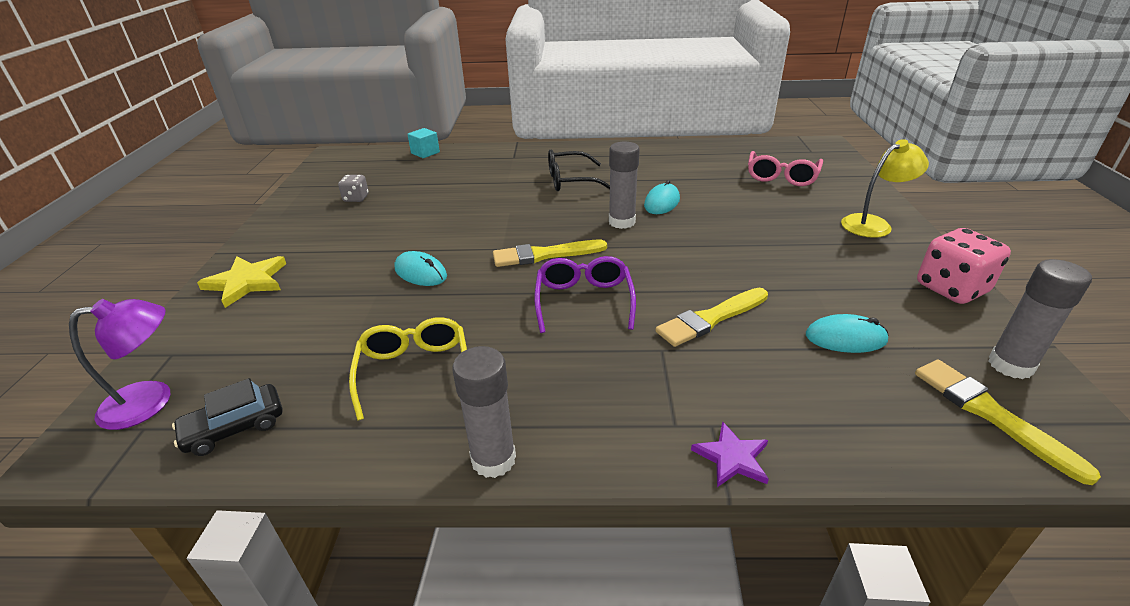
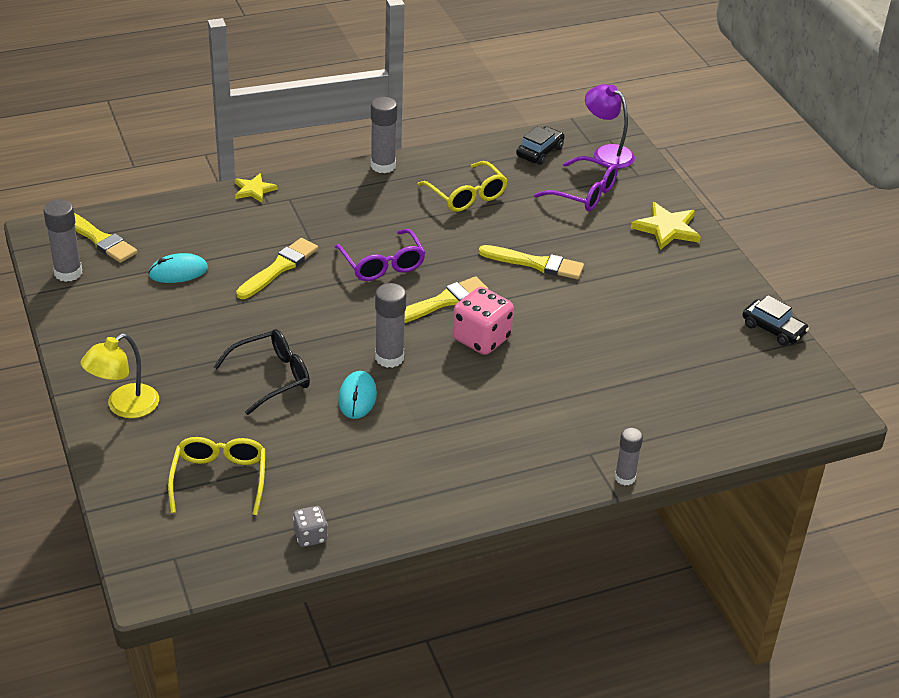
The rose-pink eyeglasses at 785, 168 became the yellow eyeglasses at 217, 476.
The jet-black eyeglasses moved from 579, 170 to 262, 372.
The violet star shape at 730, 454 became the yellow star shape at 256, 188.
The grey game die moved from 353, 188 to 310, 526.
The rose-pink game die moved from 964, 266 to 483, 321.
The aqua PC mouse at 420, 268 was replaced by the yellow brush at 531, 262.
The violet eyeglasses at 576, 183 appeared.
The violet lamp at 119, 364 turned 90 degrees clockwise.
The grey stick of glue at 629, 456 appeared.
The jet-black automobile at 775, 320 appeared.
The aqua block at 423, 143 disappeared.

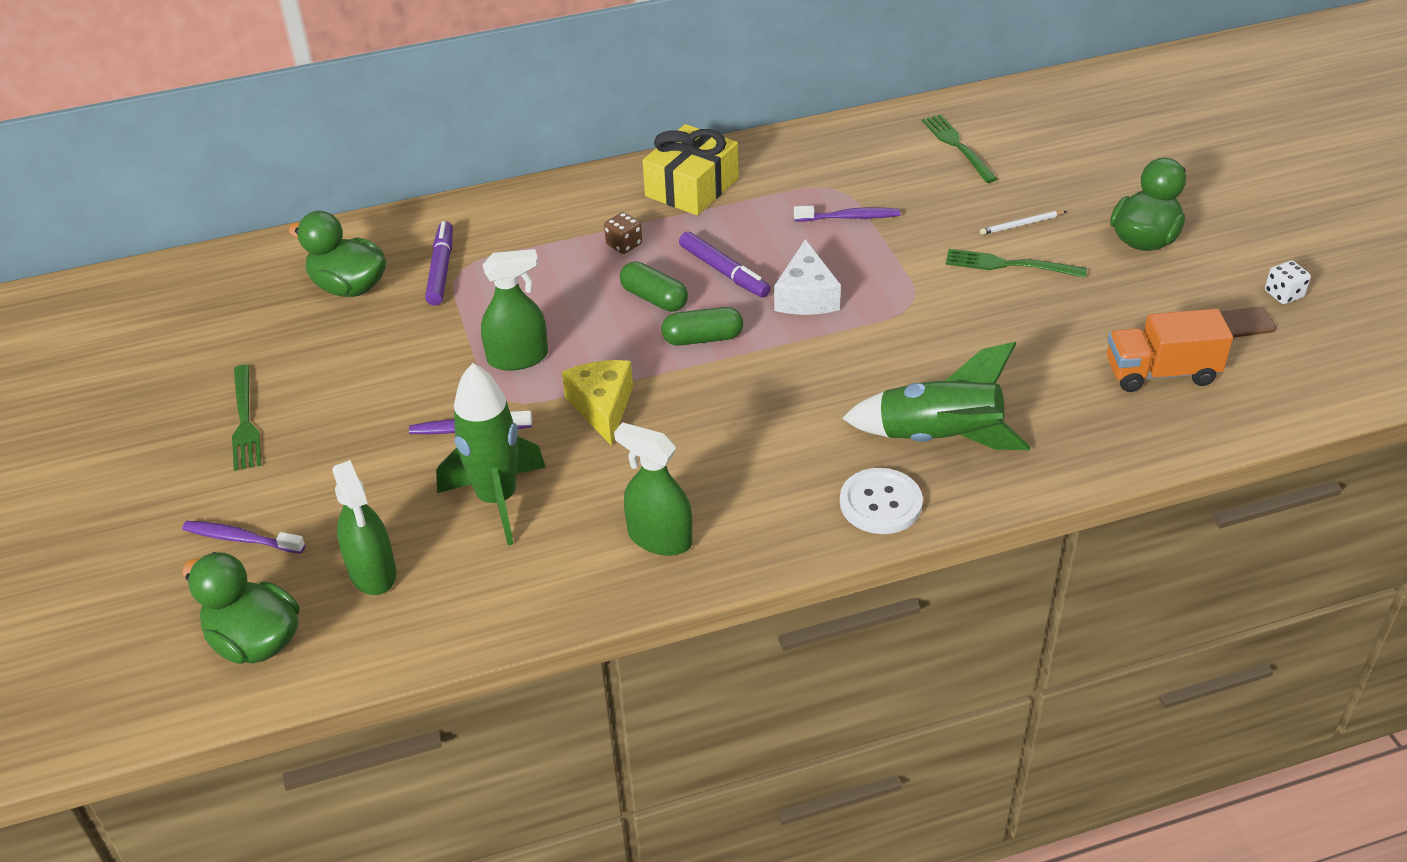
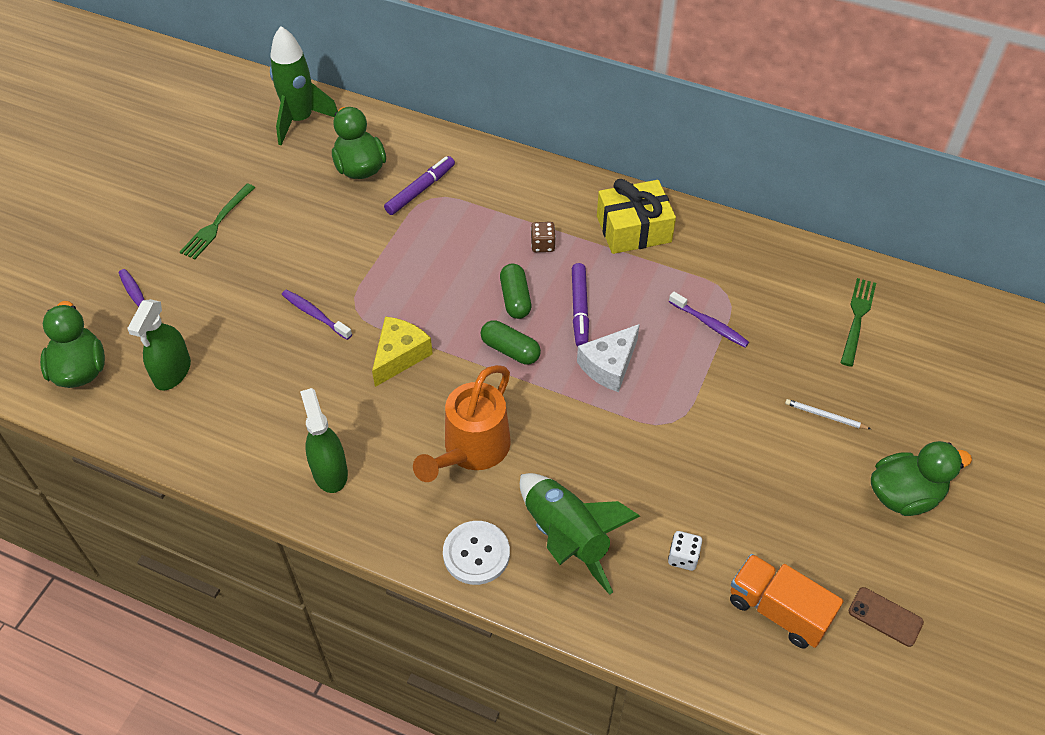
The leaf-green toy rocket moved from 491, 454 to 304, 85.
The orange watering can at 462, 423 appeared.
The snow-white game die moved from 1288, 282 to 685, 551.
The leaf-green spray bottle at 514, 310 disappeared.
The leaf-green table fork at 1016, 263 disappeared.

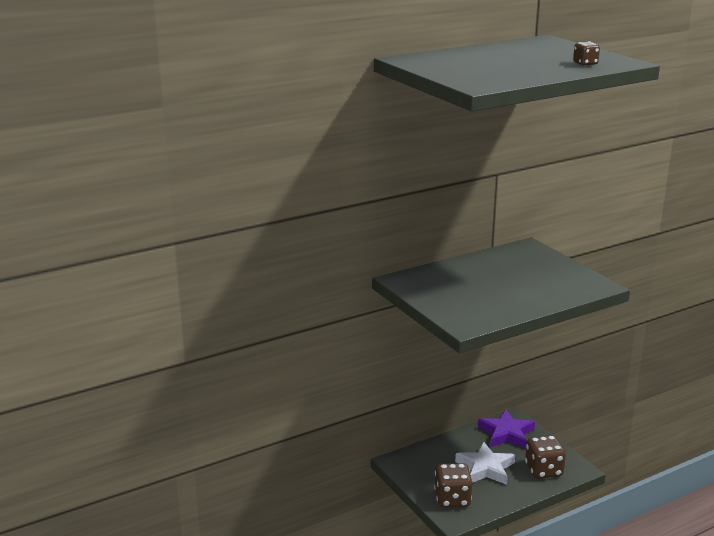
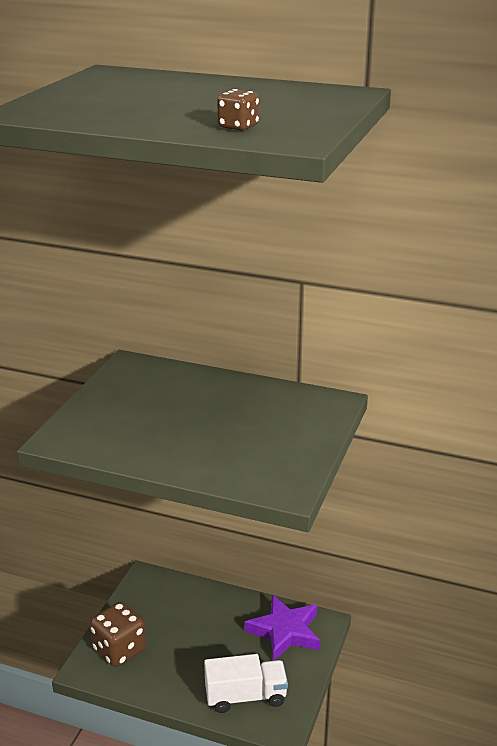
The russet game die at 545, 457 was replaced by the snow-white truck at 246, 683.
The snow-white star shape at 485, 463 disappeared.

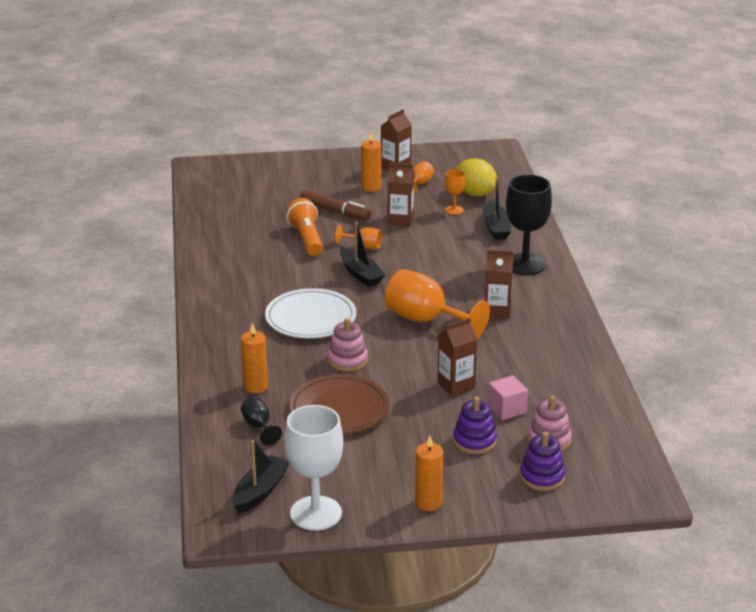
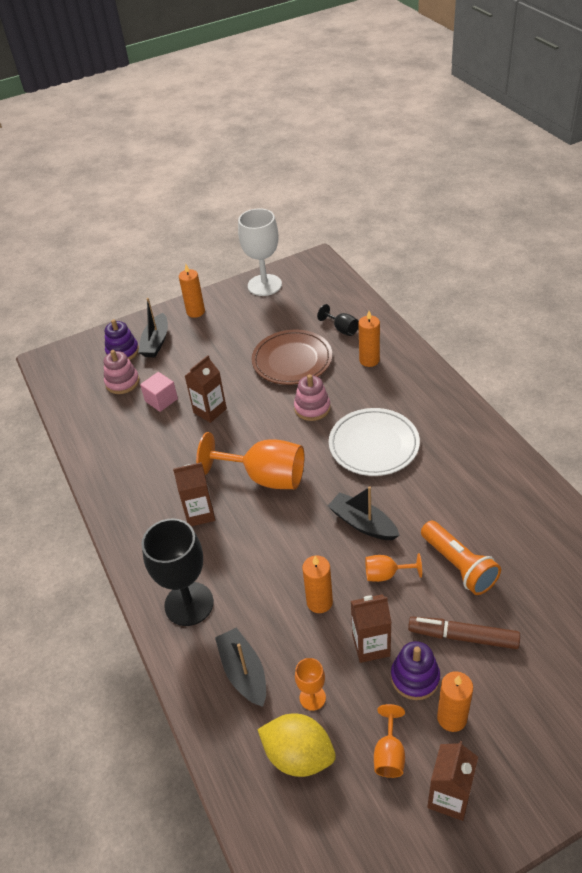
The jet-black toy boat moved from 261, 476 to 153, 327.
The orange candle at 317, 584 appeared.
The violet stacking rings moved from 475, 425 to 415, 670.

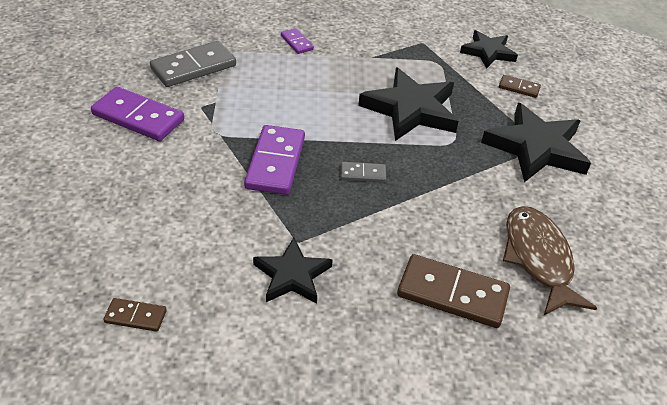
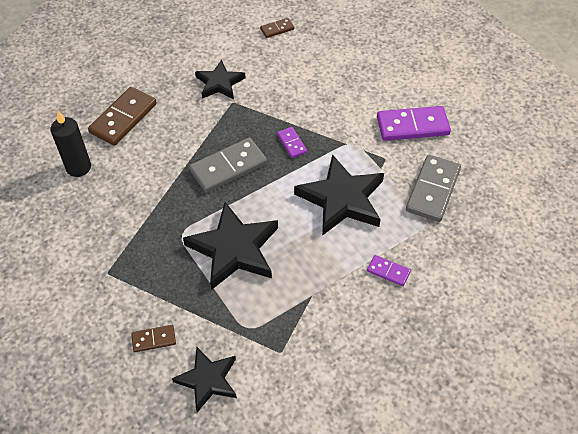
The russet fish figure at 550, 260 was replaced by the jet-black candle at 70, 143.
The russet domino tile at 453, 291 turned 45 degrees counterclockwise.
The grey domino tile at 363, 172 changed to 1.97 times the size.
The violet domino tile at 274, 160 changed to 0.51 times the size.
The jet-black star shape moved from 536, 142 to 339, 195.

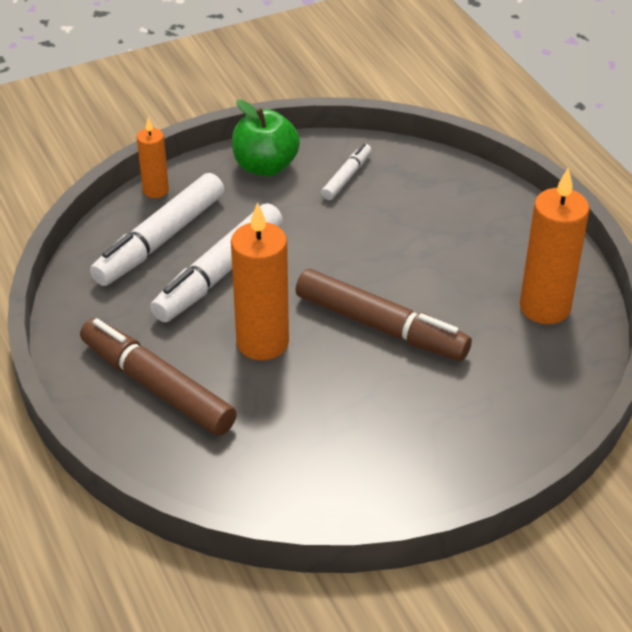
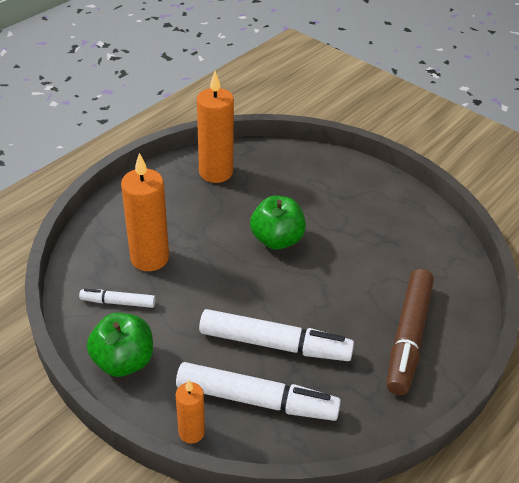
The orange candle moved from 260, 281 to 145, 212.
The russet marker at 384, 315 was replaced by the leaf-green toy apple at 278, 223.

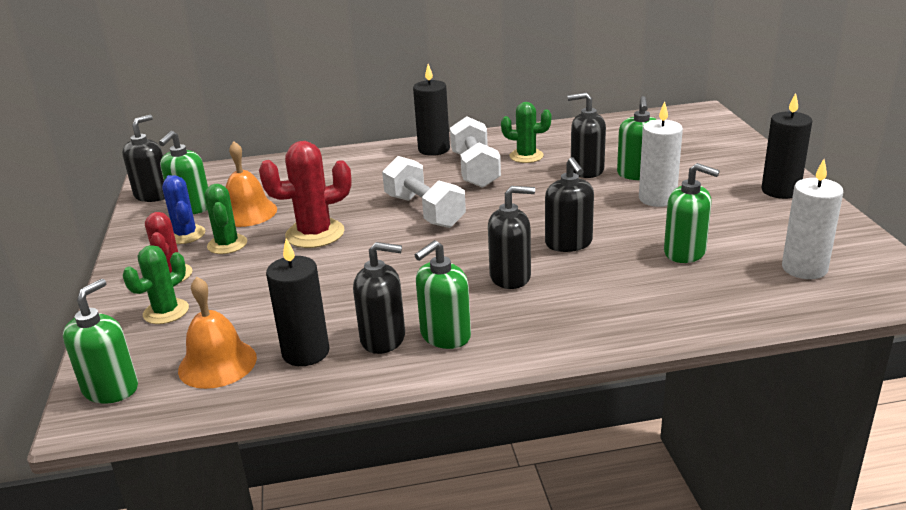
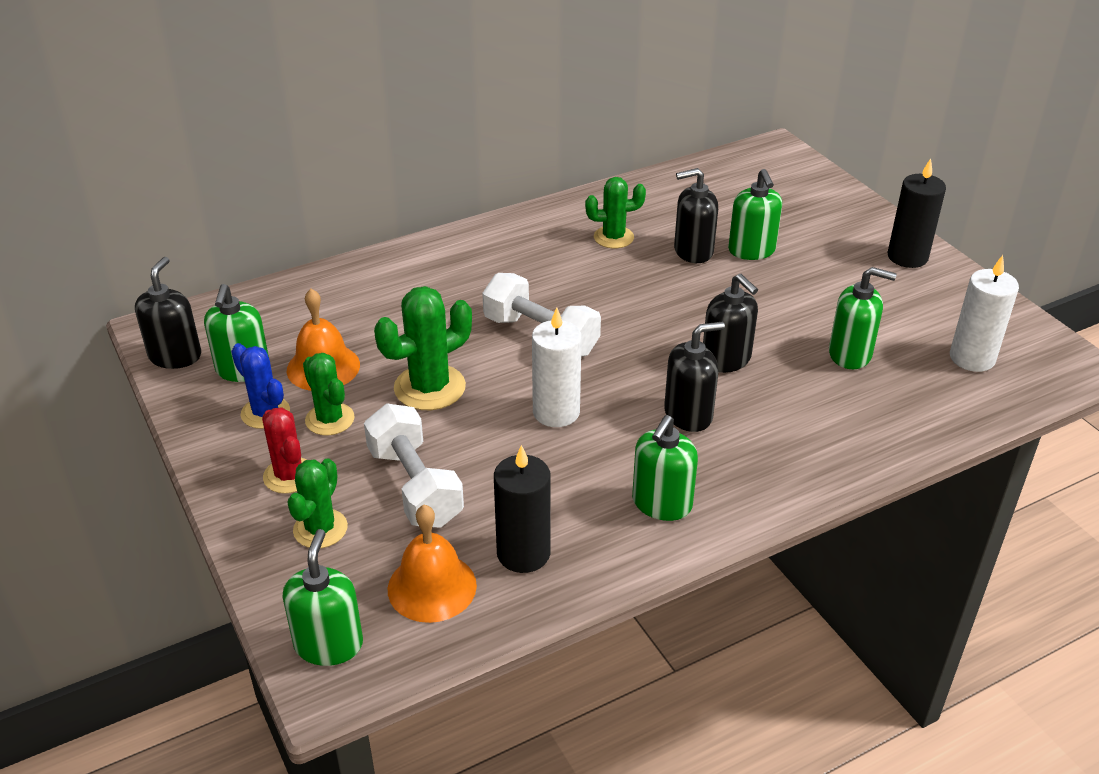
The snow-white free weight moved from 475, 152 to 414, 466.
The scarlet prickly plant at 305, 194 became the leaf-green prickly plant at 423, 348.
The snow-white candle moved from 661, 154 to 557, 367.
The jet-black soap dispenser at 379, 298 disappeared.
The jet-black candle at 431, 110 disappeared.

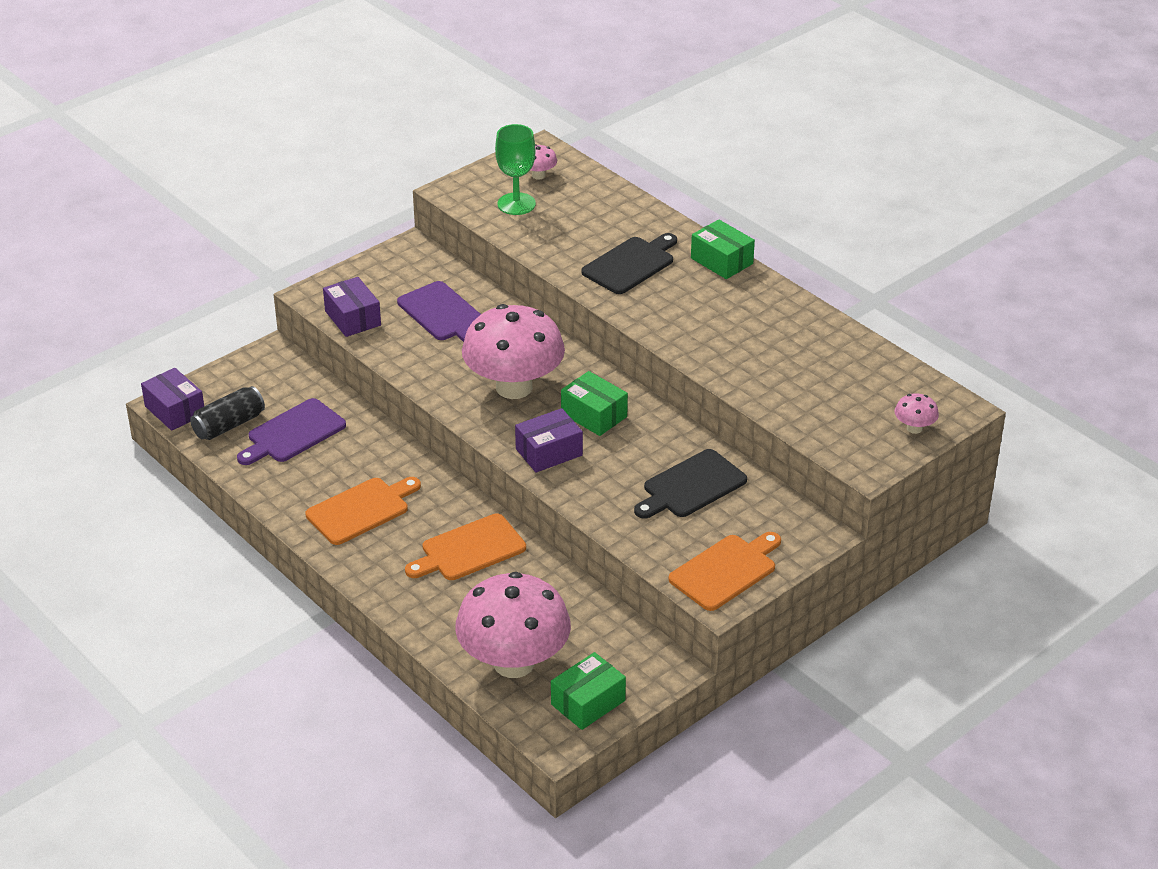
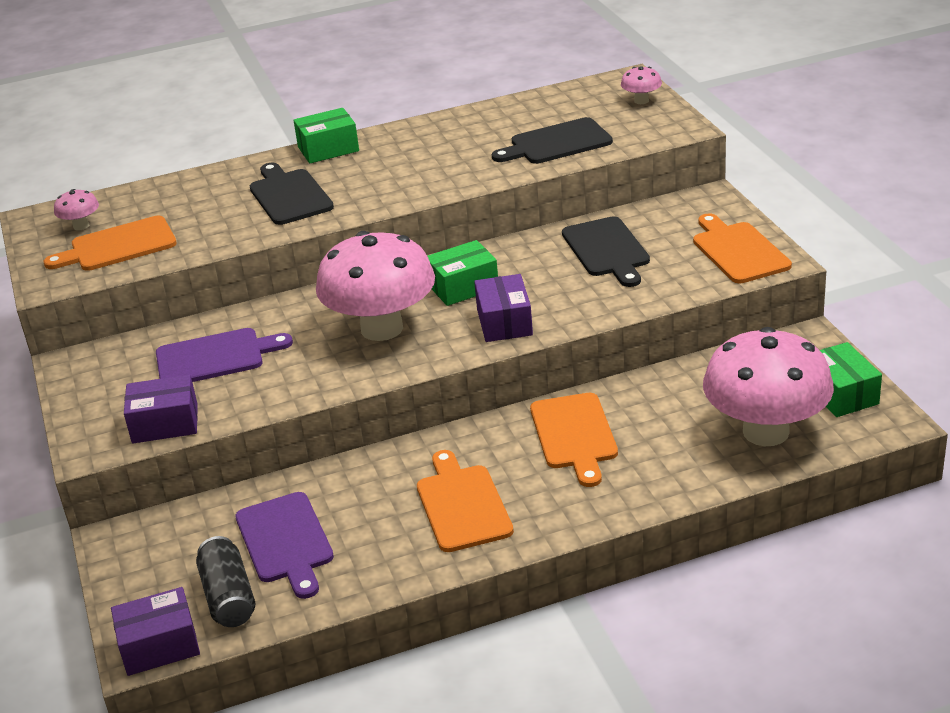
The leaf-green chalice at 515, 169 was replaced by the orange bread board at 110, 243.
The jet-black bread board at 552, 140 appeared.

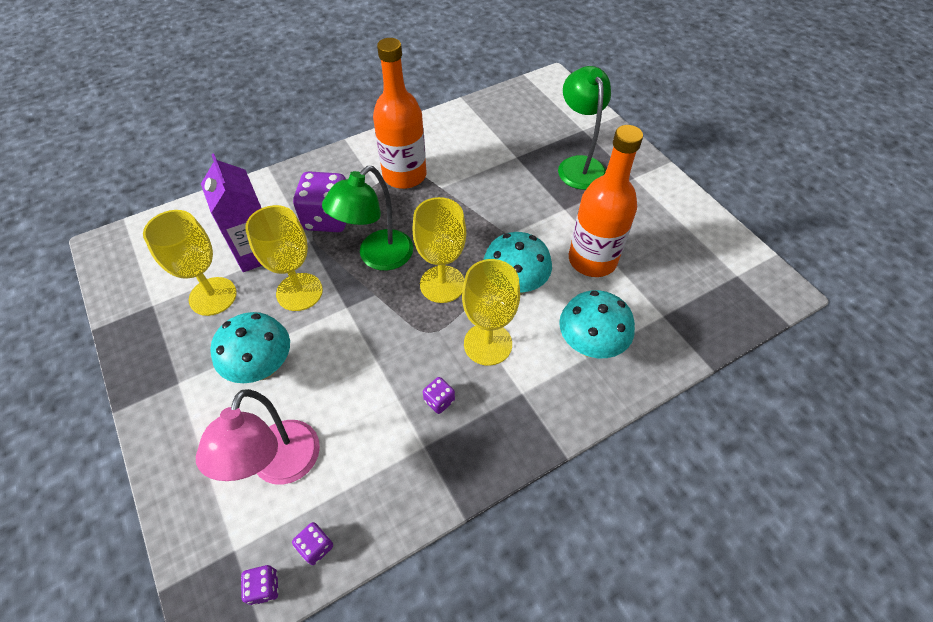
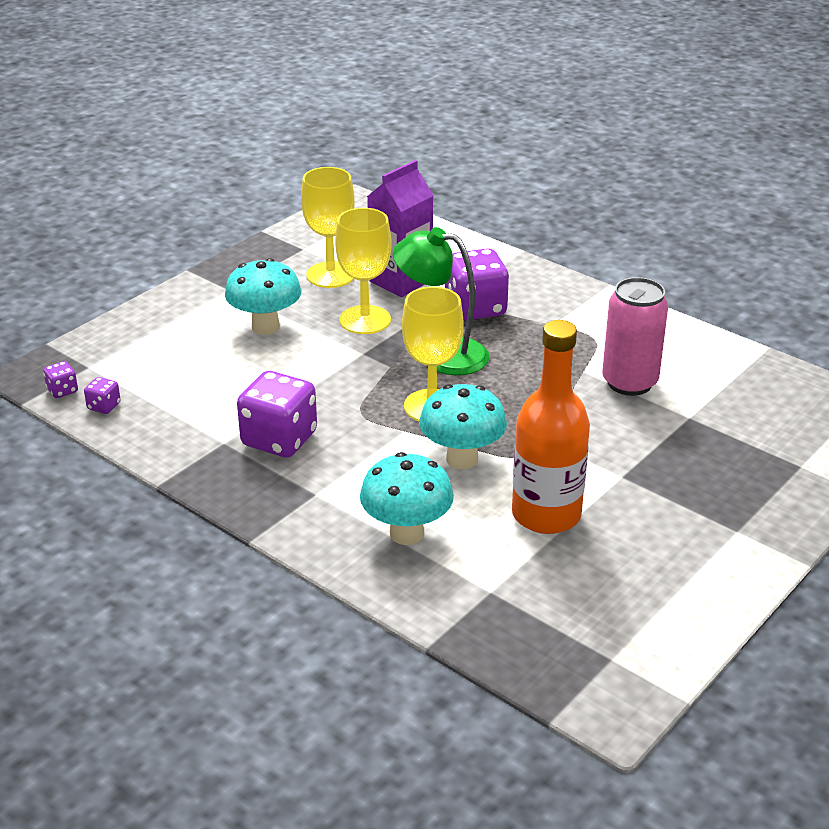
The violet game die at 439, 395 changed to 2.23 times the size.
The rose-pink soda can at 635, 336 appeared.
The rose-pink lamp at 258, 437 disappeared.
The orange flask at 399, 113 disappeared.
The yellow chalice at 491, 312 disappeared.
The leaf-green lamp at 584, 128 disappeared.

